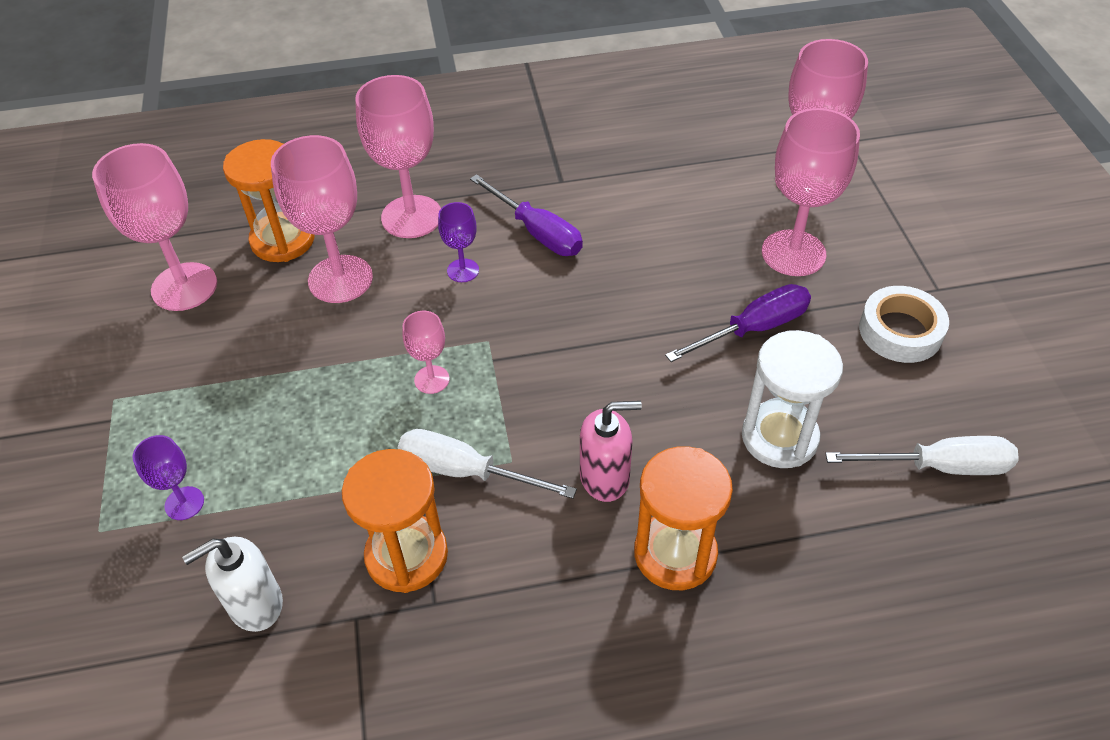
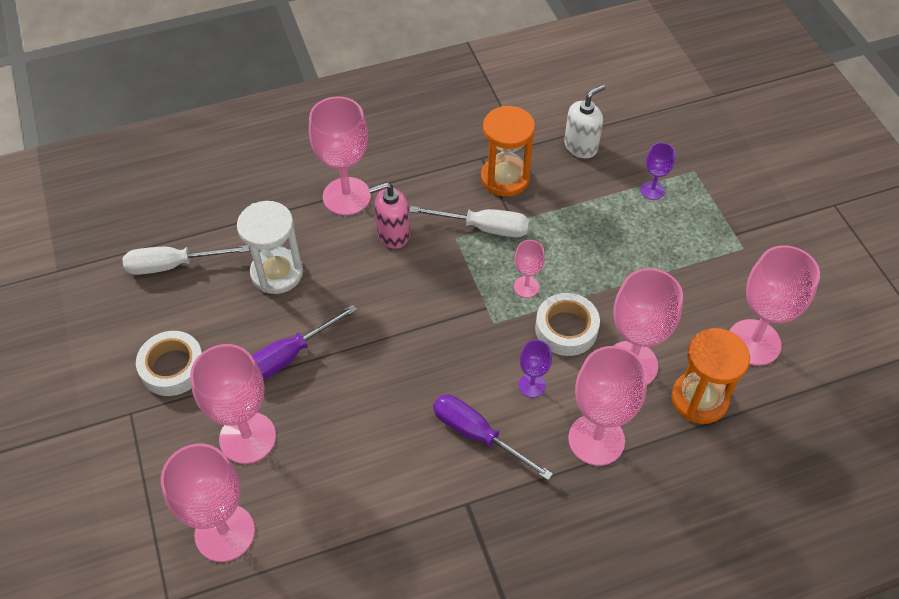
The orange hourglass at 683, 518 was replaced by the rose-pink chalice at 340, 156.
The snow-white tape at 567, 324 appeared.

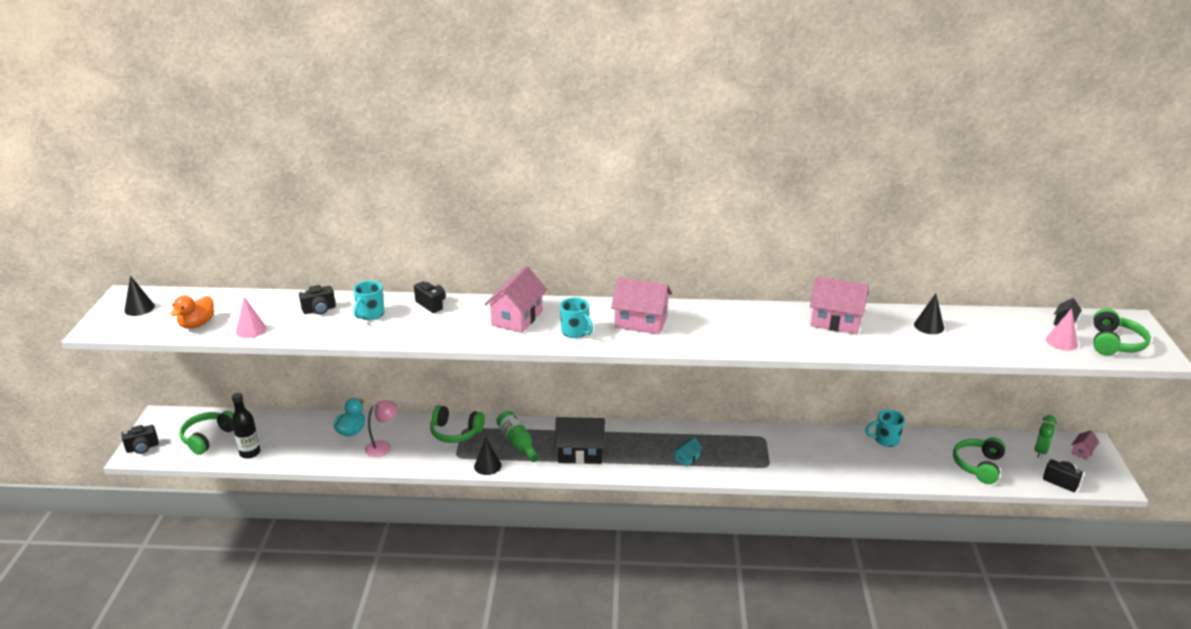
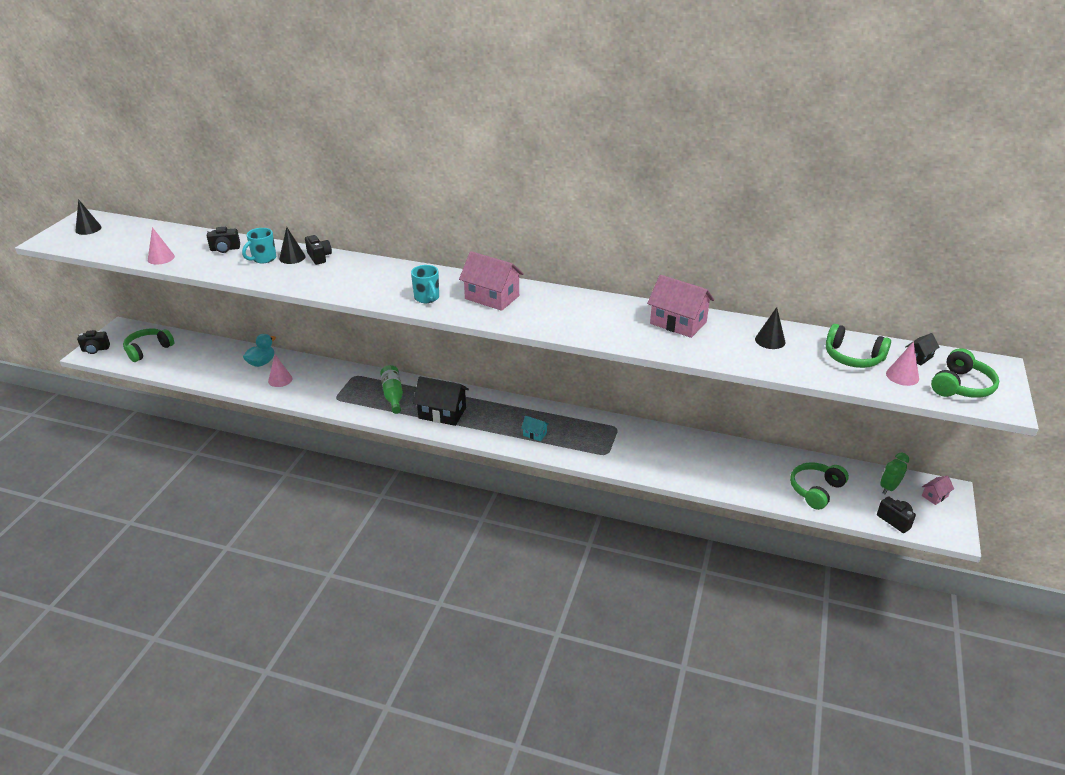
The rose-pink lamp at 381, 428 was replaced by the rose-pink cone at 280, 371.
The jet-black cone moved from 488, 456 to 292, 245.
The aqua toy house at 688, 452 turned 60 degrees clockwise.
The leaf-green over-ear headphones moved from 457, 424 to 858, 346.
The orange duck at 192, 312 disappeared.
The jet-black flask at 246, 426 disappeared.
The rose-pink toy house at 515, 299 disappeared.
The aqua tea mug at 885, 428 disappeared.

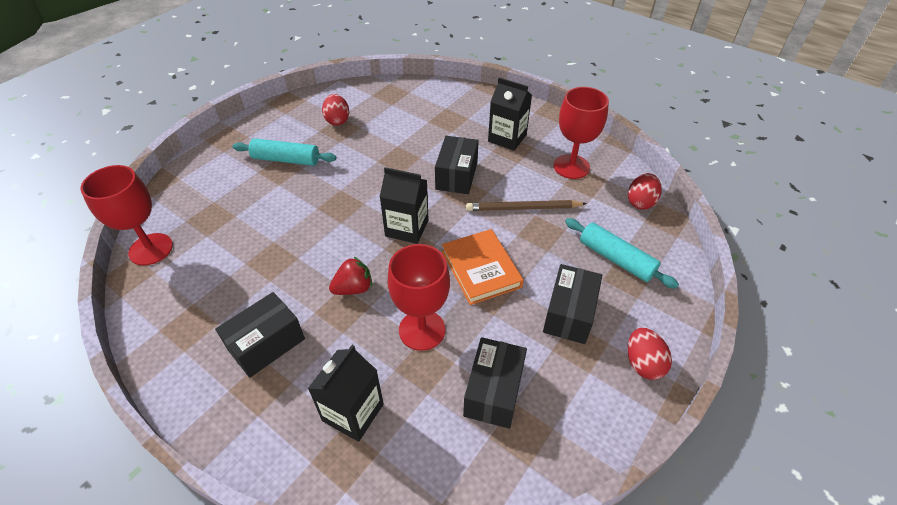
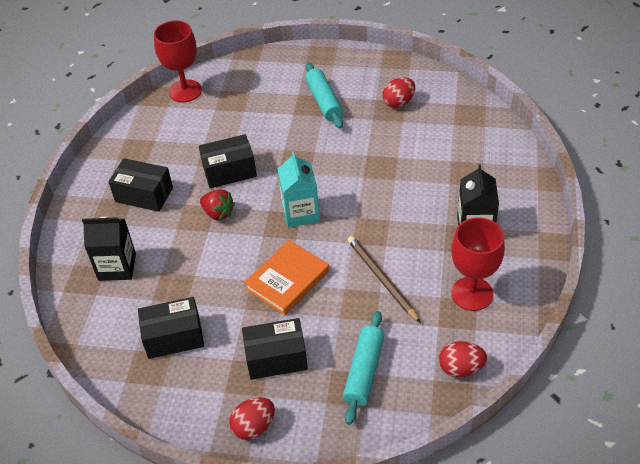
The jet-black package moved from 457, 165 to 228, 161.
The jet-black milk carton at 404, 205 became the aqua milk carton at 299, 189.
The scarlet chalice at 419, 297 disappeared.

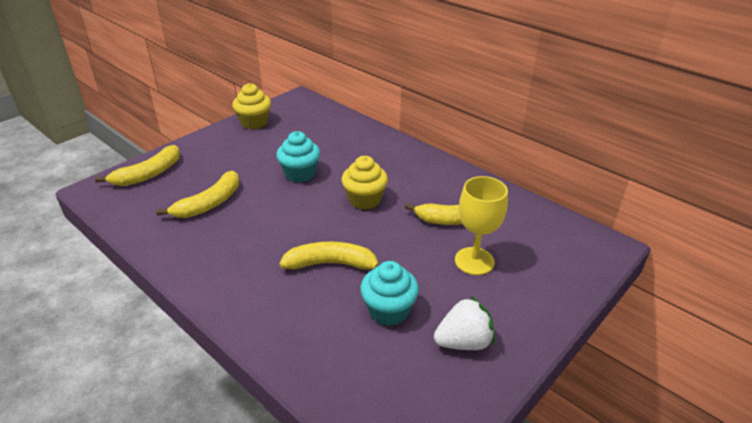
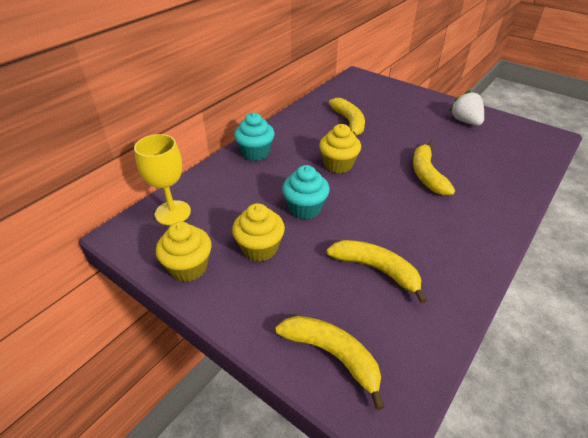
The yellow chalice moved from 481, 225 to 162, 179.
The yellow muffin at 258, 232 appeared.
The aqua muffin moved from 389, 293 to 254, 137.

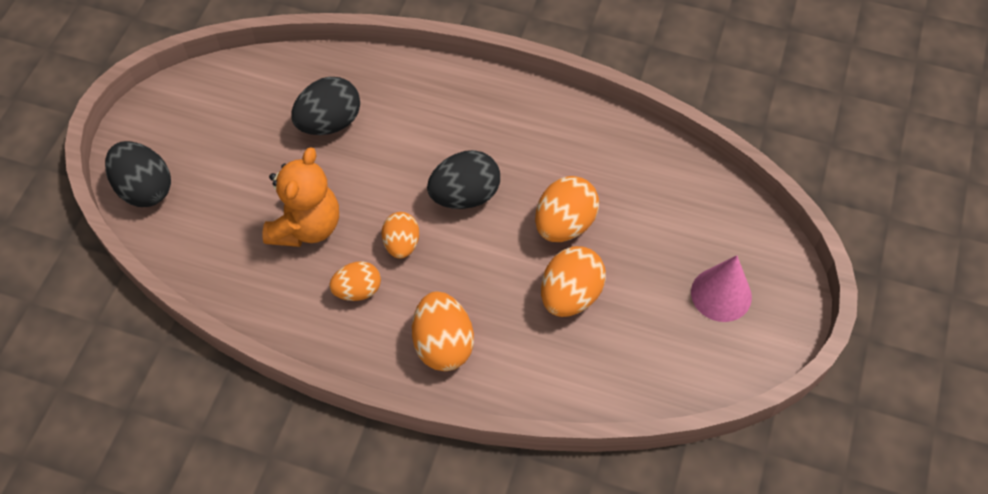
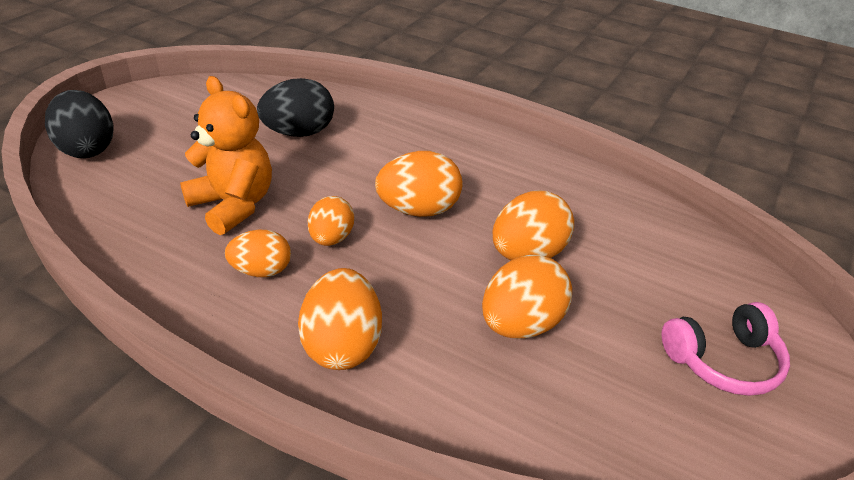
The orange teddy at 300, 197 turned 75 degrees counterclockwise.
The jet-black egg at 463, 179 became the orange egg at 419, 184.
The rose-pink cone at 721, 288 was replaced by the rose-pink over-ear headphones at 725, 349.

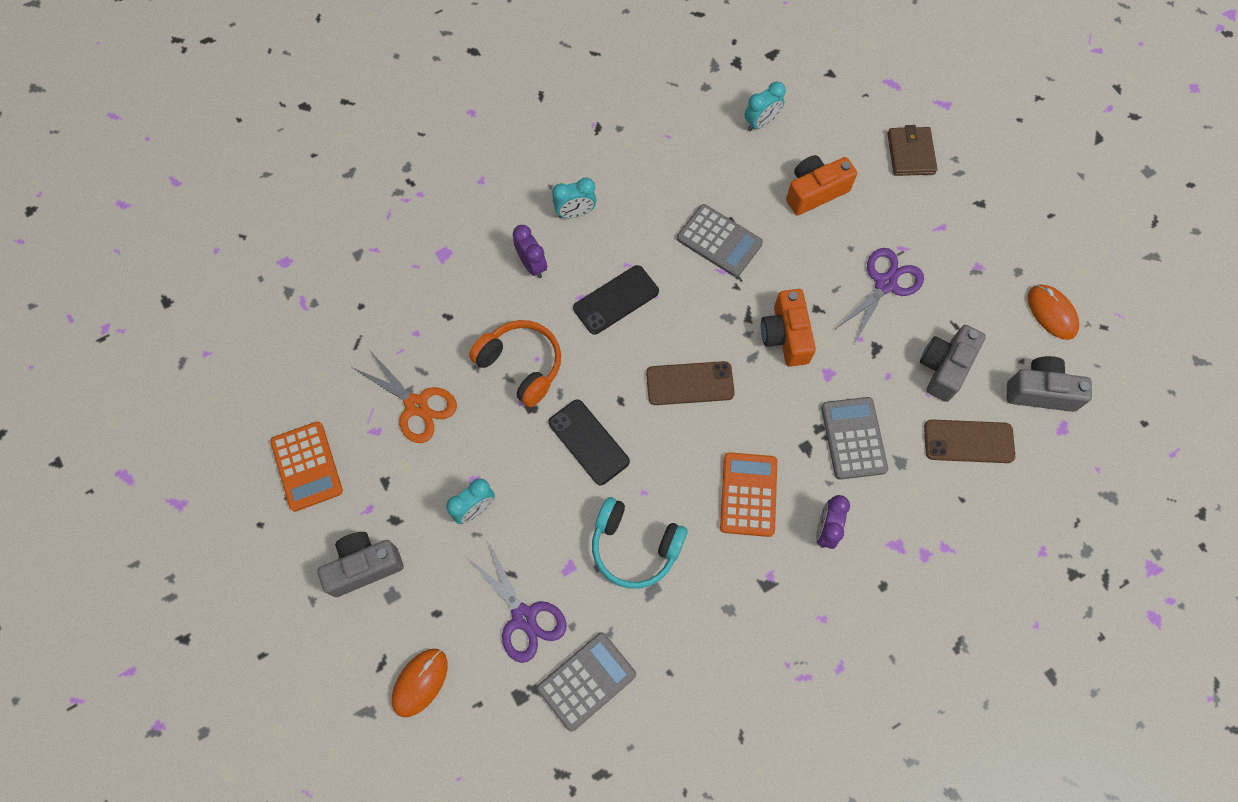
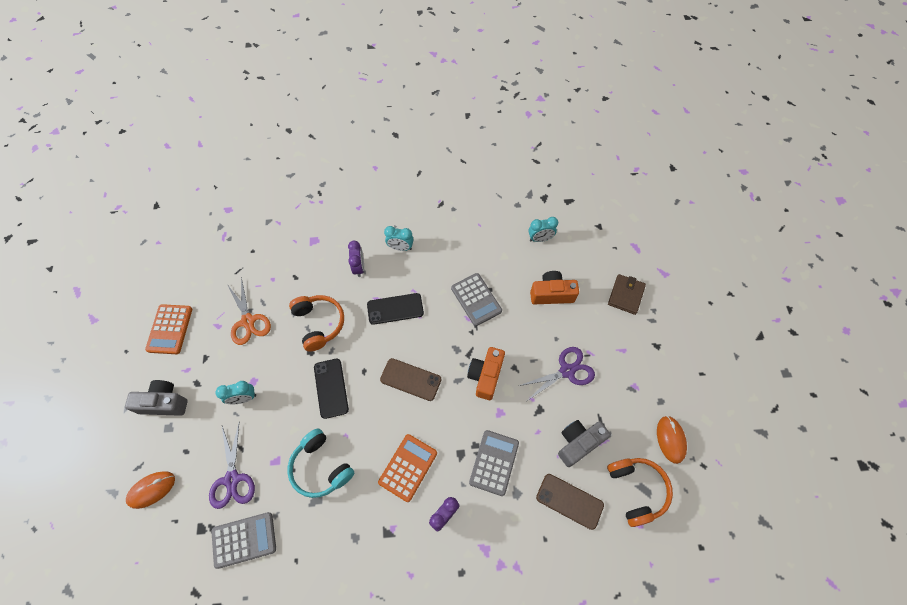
The grey compact camera at 1049, 384 was replaced by the orange over-ear headphones at 640, 492.

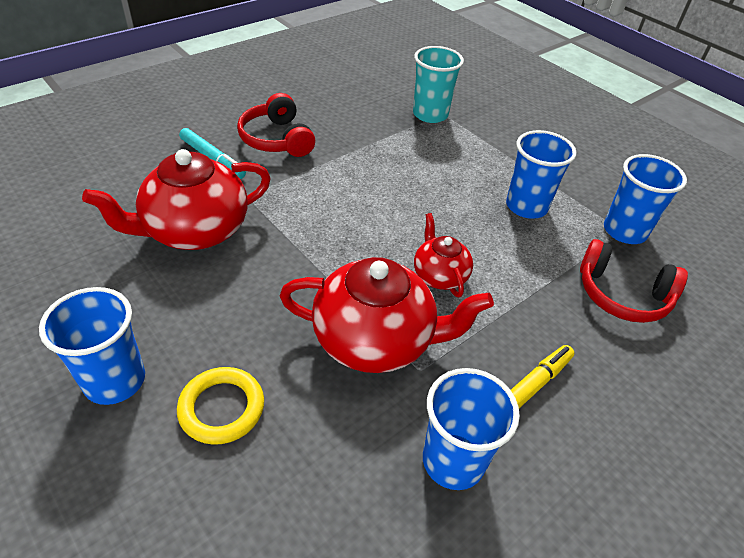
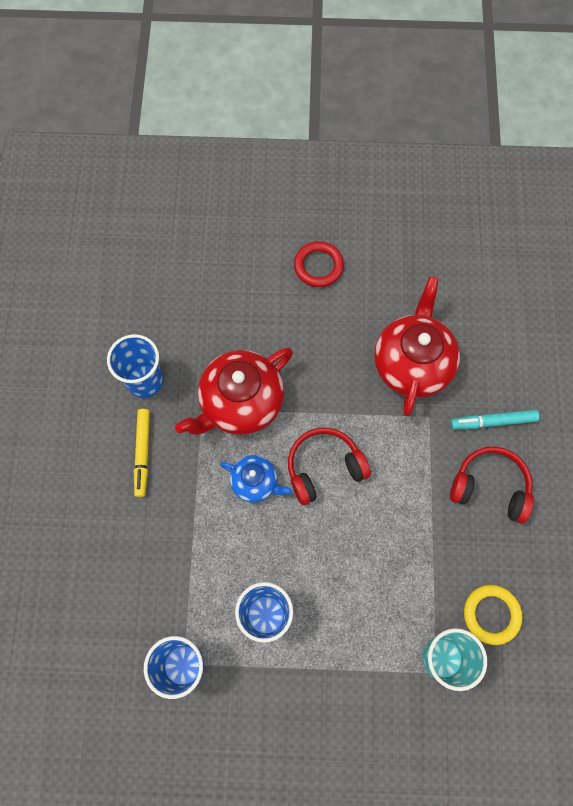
The scarlet tea pot at 443, 255 became the royal blue tea pot at 256, 479.
The scarlet over-ear headphones moved from 634, 281 to 329, 466.
The royal blue cup at 92, 346 was replaced by the scarlet ring at 319, 264.
The yellow ring moved from 220, 406 to 493, 615.

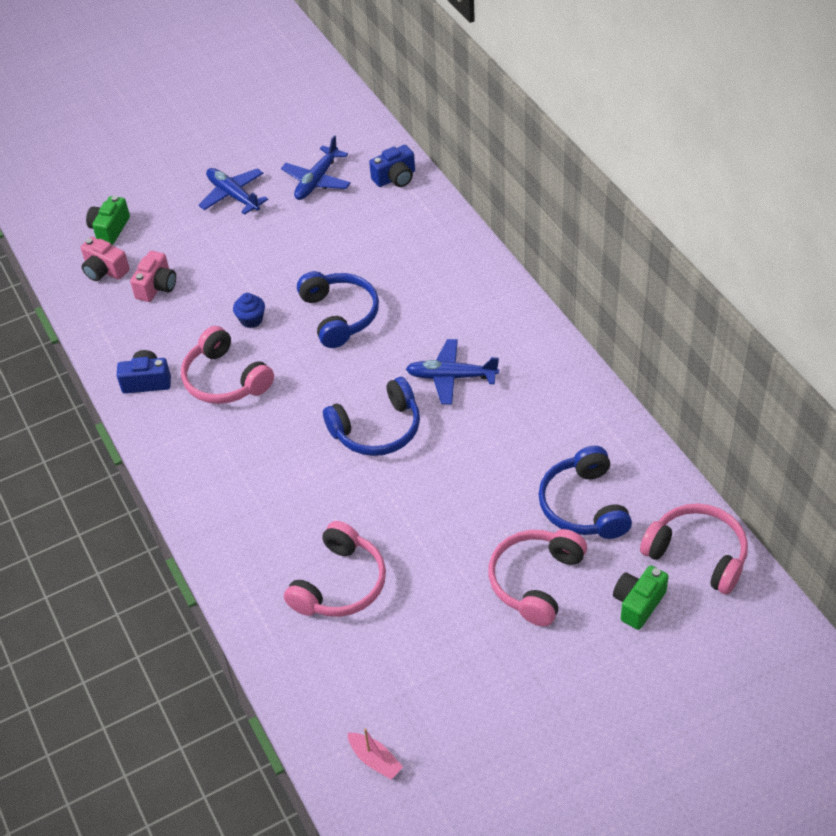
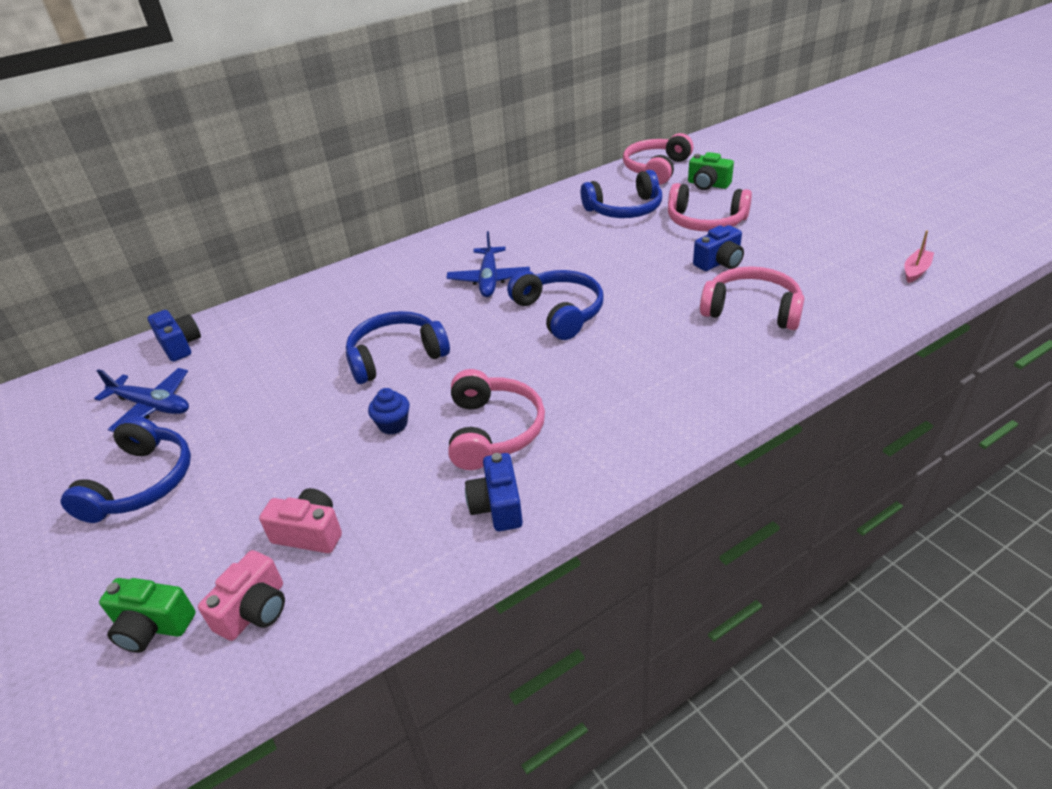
The royal blue plane at 233, 191 was replaced by the royal blue over-ear headphones at 126, 469.
The rose-pink over-ear headphones at 227, 365 turned 45 degrees counterclockwise.
The royal blue compact camera at 718, 248 appeared.

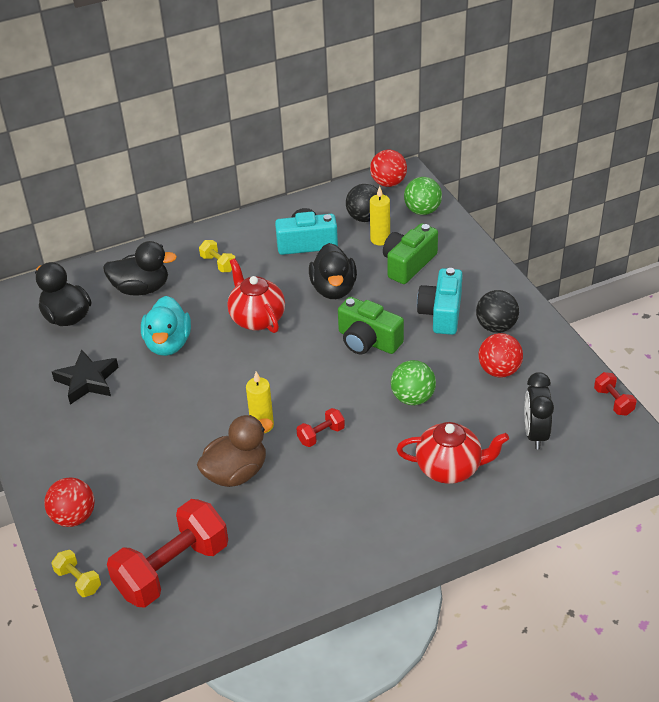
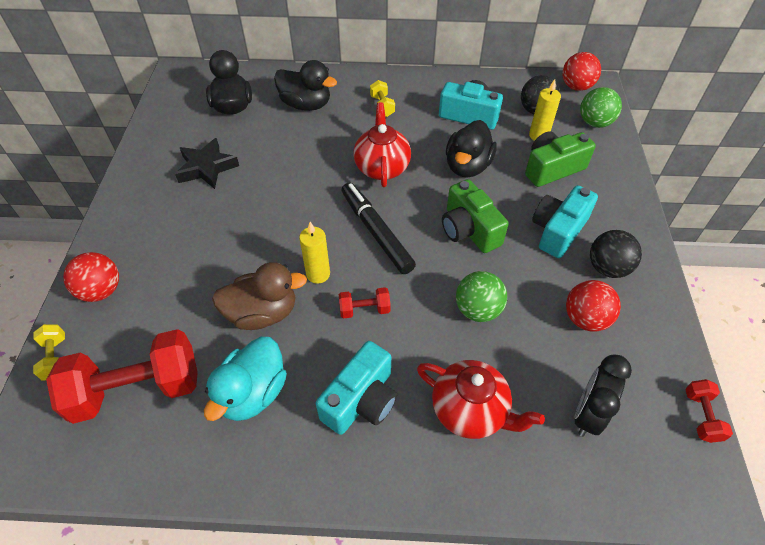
The aqua duck moved from 166, 326 to 245, 379.
The aqua compact camera at 356, 388 appeared.
The jet-black marker at 379, 228 appeared.

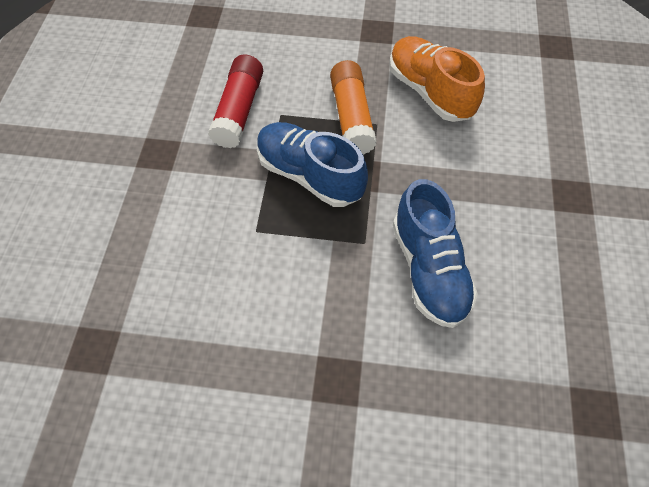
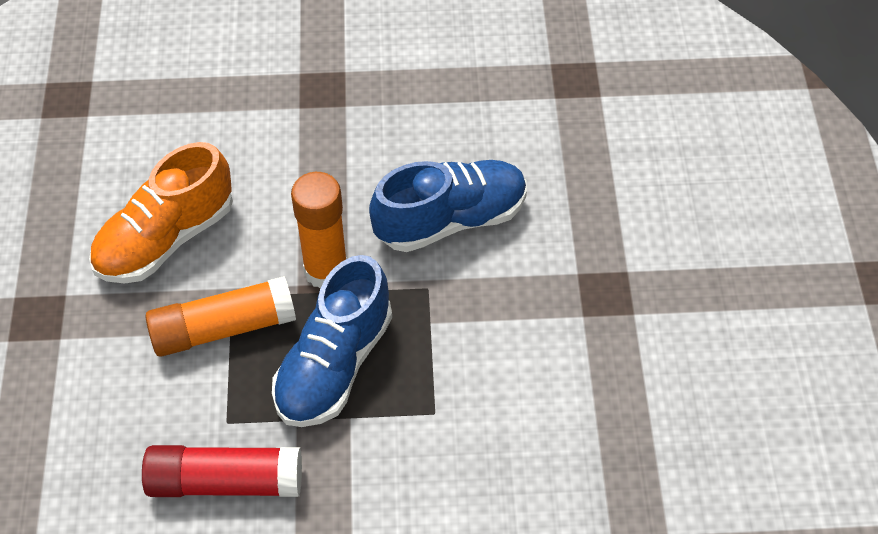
The orange stick of glue at 319, 230 appeared.

